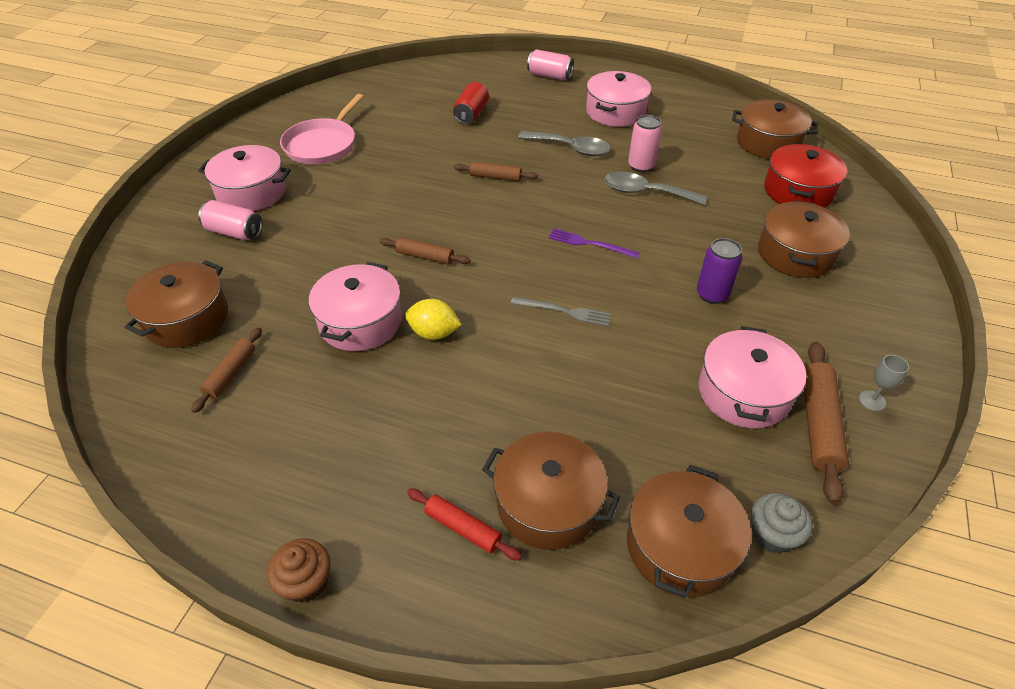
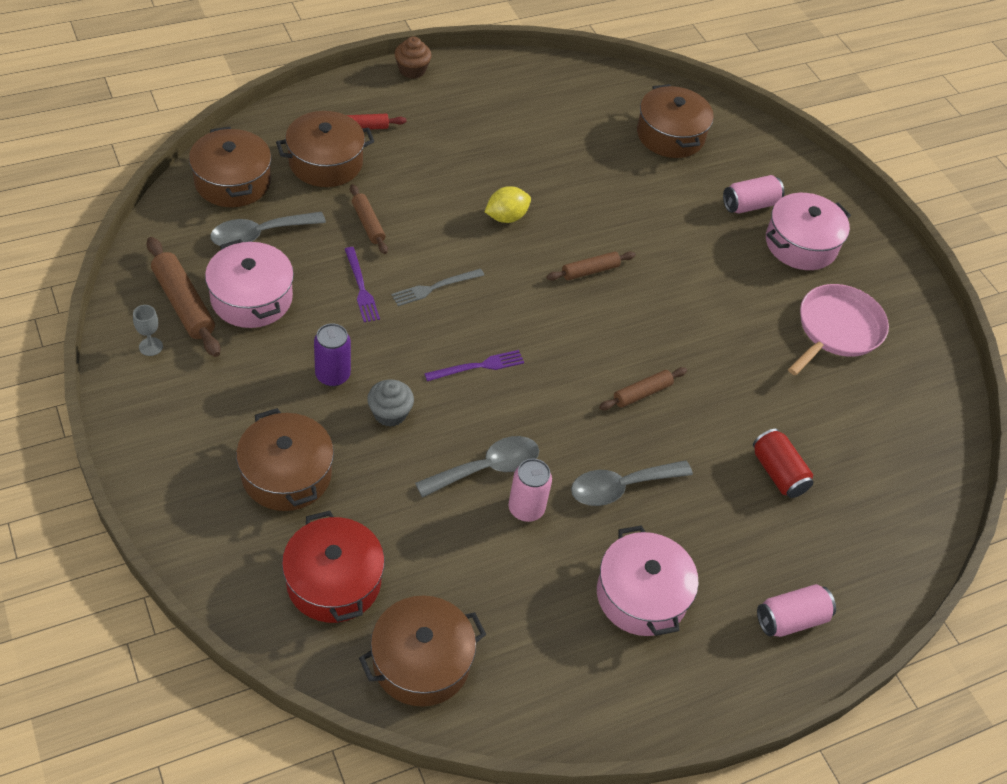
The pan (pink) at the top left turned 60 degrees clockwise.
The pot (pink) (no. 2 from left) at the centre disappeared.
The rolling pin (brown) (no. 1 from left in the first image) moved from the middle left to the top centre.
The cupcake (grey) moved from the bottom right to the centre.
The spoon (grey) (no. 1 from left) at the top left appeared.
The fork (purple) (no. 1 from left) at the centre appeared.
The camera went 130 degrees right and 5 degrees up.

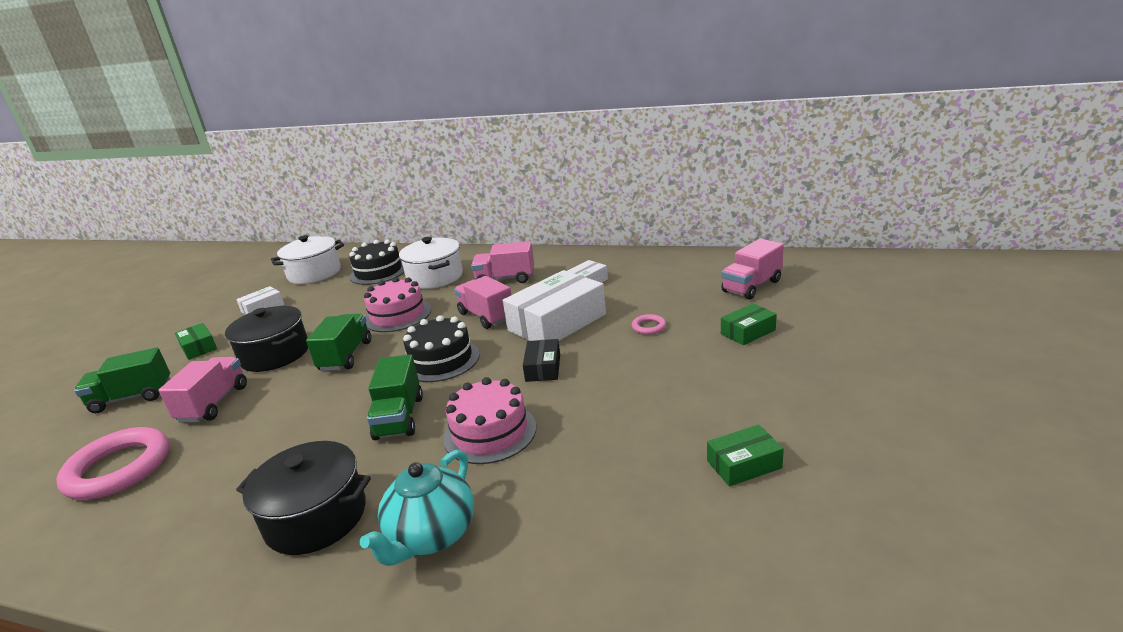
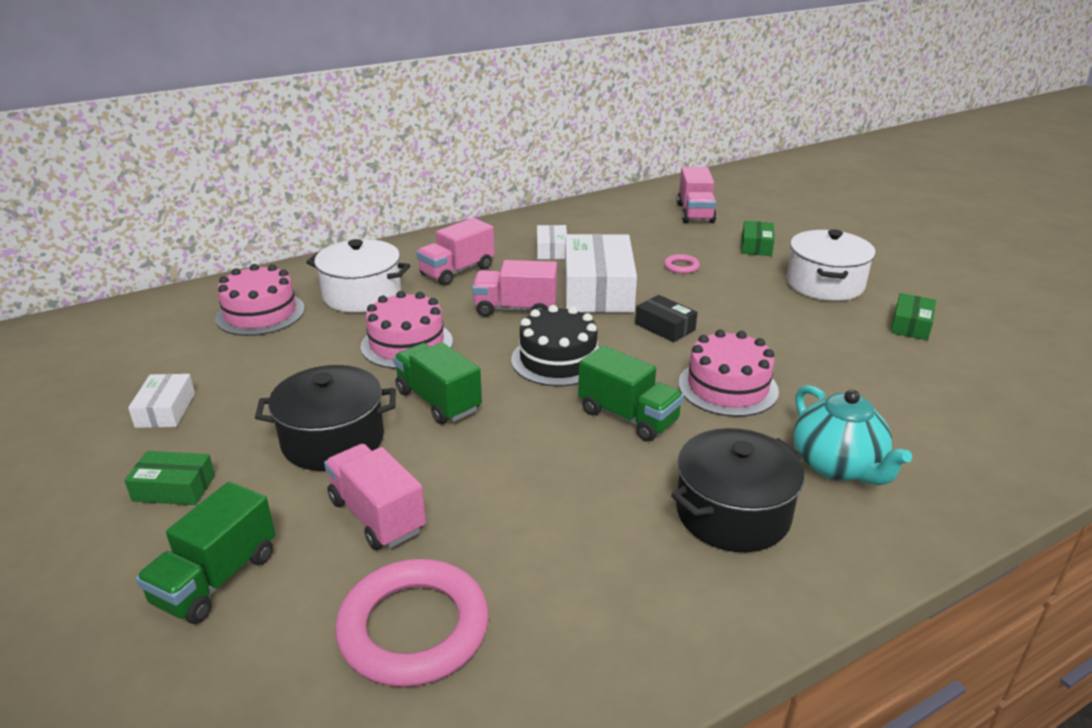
The pot (white) (no. 1 from left in the first image) moved from the middle left to the middle right.
The cake (black) (no. 1 from left) at the centre became the cake (pink) (no. 1 from left) at the middle left.
The camera went 50 degrees left and 5 degrees up.

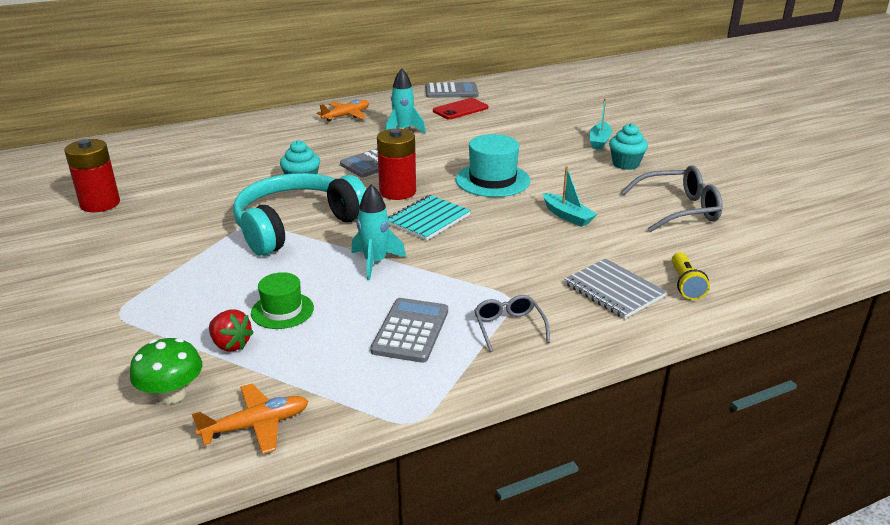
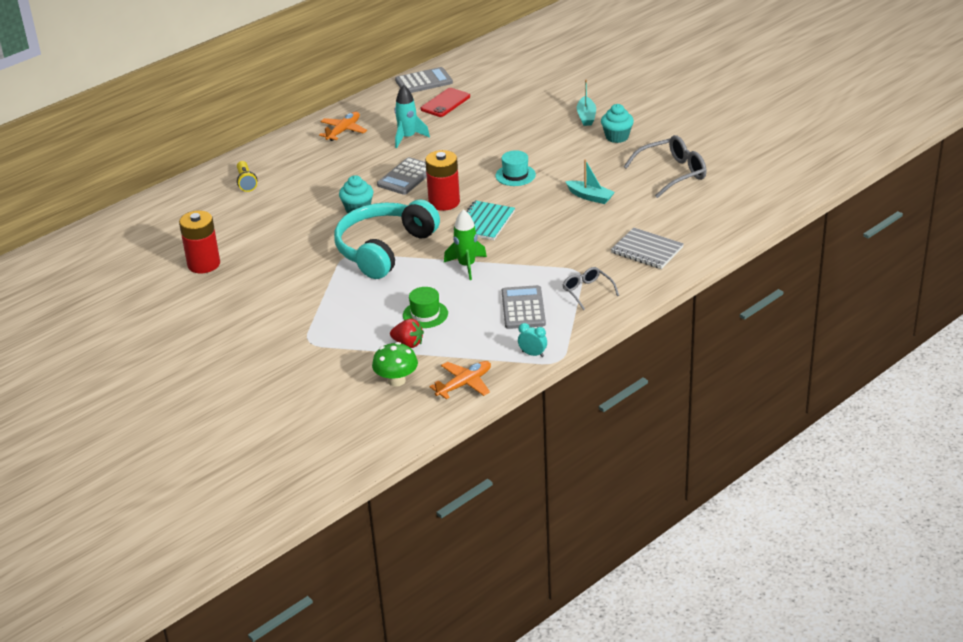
The hat (turquoise) at the top centre changed to 0.63 times the size.
The rocket (turquoise) (no. 1 from left) at the centre became the rocket (green) at the centre.
The flashlight (yellow) moved from the middle right to the top left.
The clock (turquoise) at the centre appeared.
The camera went 15 degrees left and 5 degrees up.

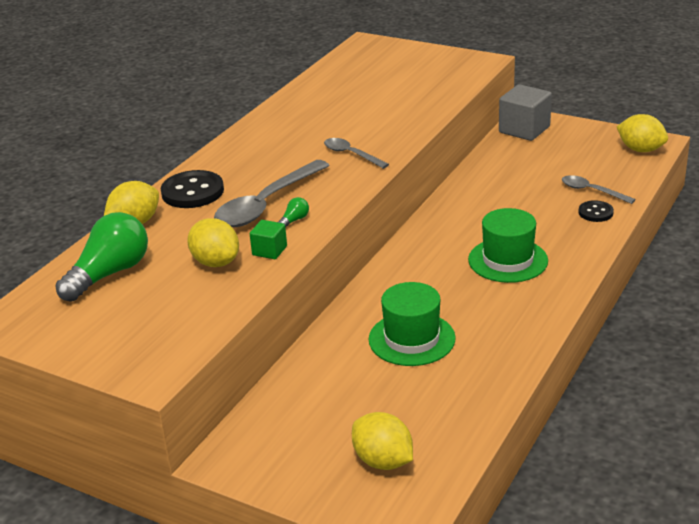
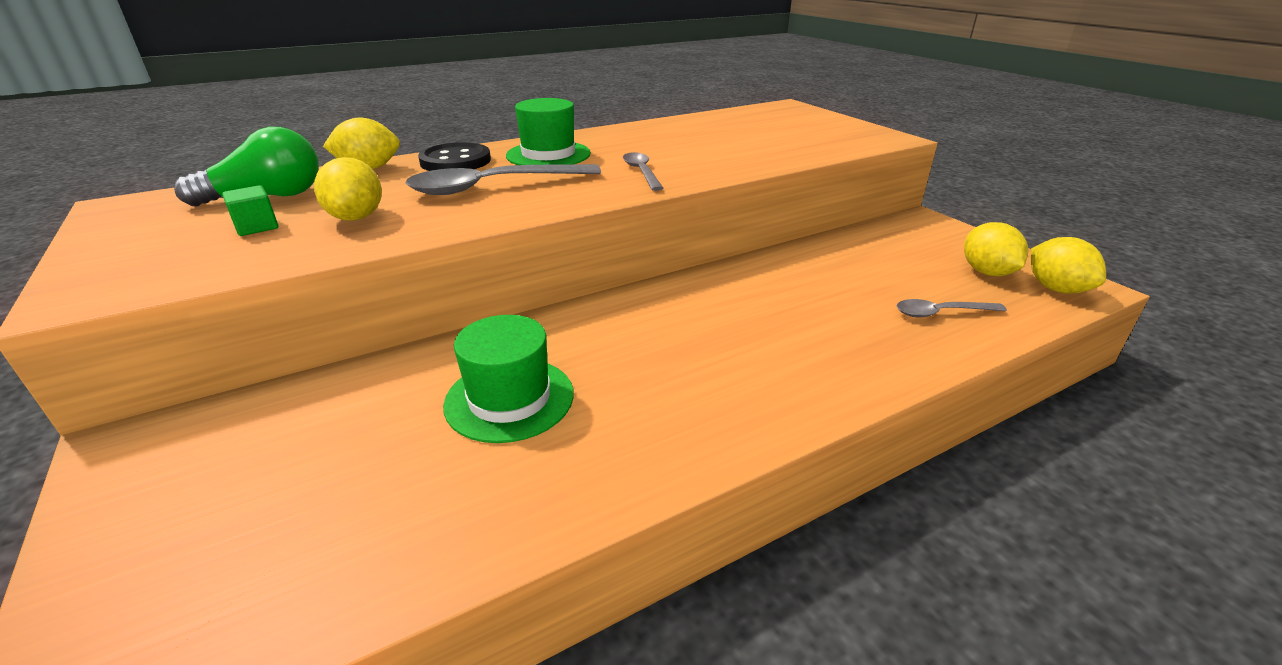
The cube (grey) at the top right disappeared.
The spoon (grey) (no. 3 from left) at the middle right turned 75 degrees counterclockwise.
The light bulb (green) (no. 2 from left) at the centre disappeared.
The button (black) (no. 2 from left) at the middle right disappeared.
The hat (green) (no. 2 from left) moved from the middle right to the top centre.
The cube (green) moved from the centre to the top left.
The lemon (yellow) (no. 3 from left) moved from the bottom centre to the middle right.
The camera went 30 degrees right and 0 degrees up.

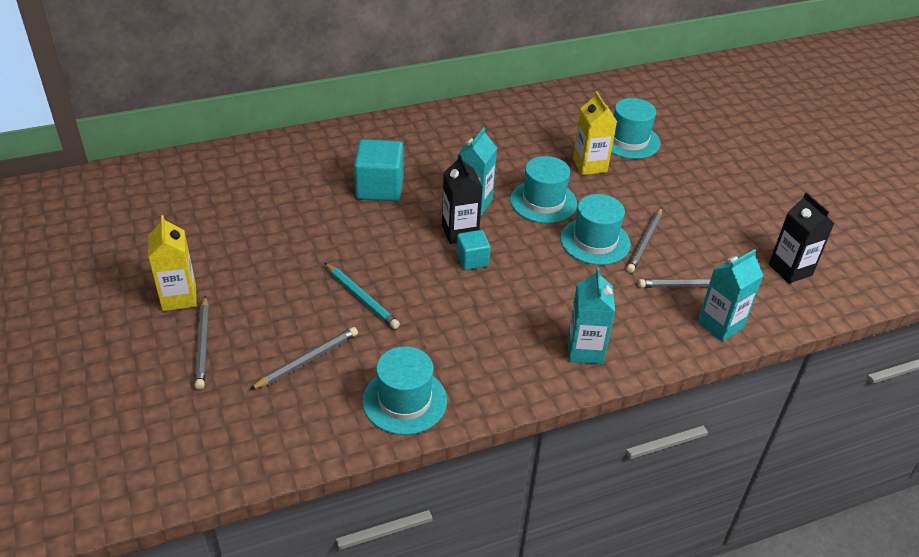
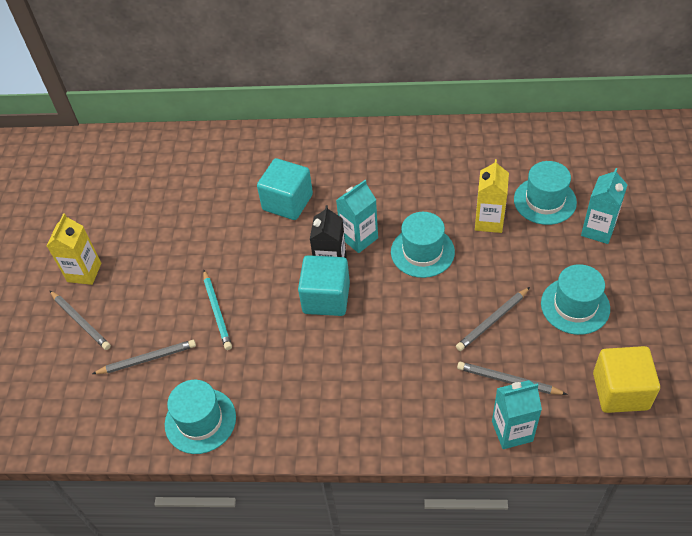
The carton (black) (no. 2 from left) at the middle right was replaced by the cube (yellow) at the bottom right.
The hat (turquoise) (no. 3 from left in the first image) moved from the centre to the middle right.
The cube (turquoise) (no. 2 from left) at the centre changed to 1.75 times the size.
The carton (turquoise) (no. 2 from left in the first image) moved from the centre to the middle right.
The pencil (grey) (no. 1 from left) at the middle left turned 60 degrees counterclockwise.
The camera went 30 degrees right and 10 degrees up.

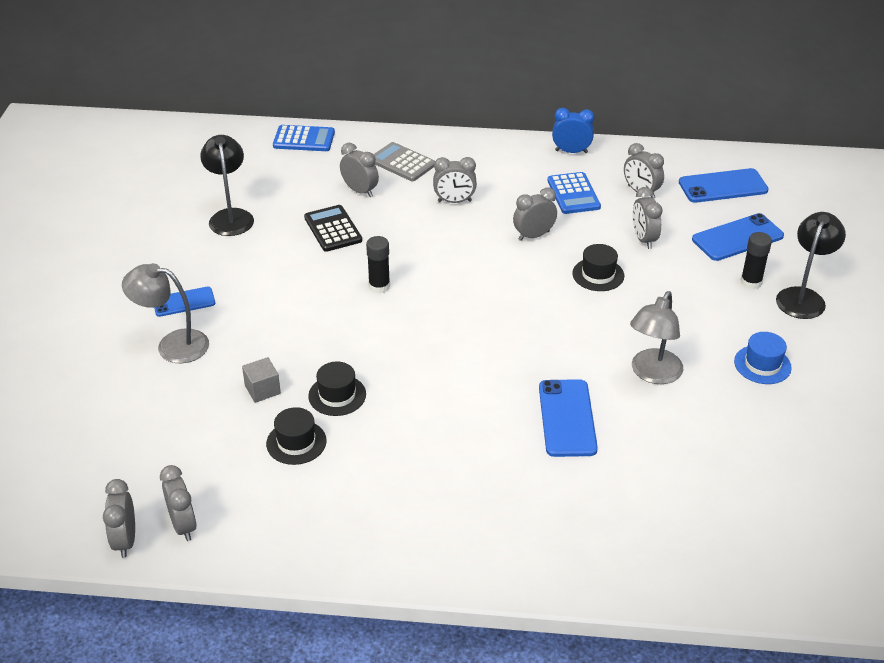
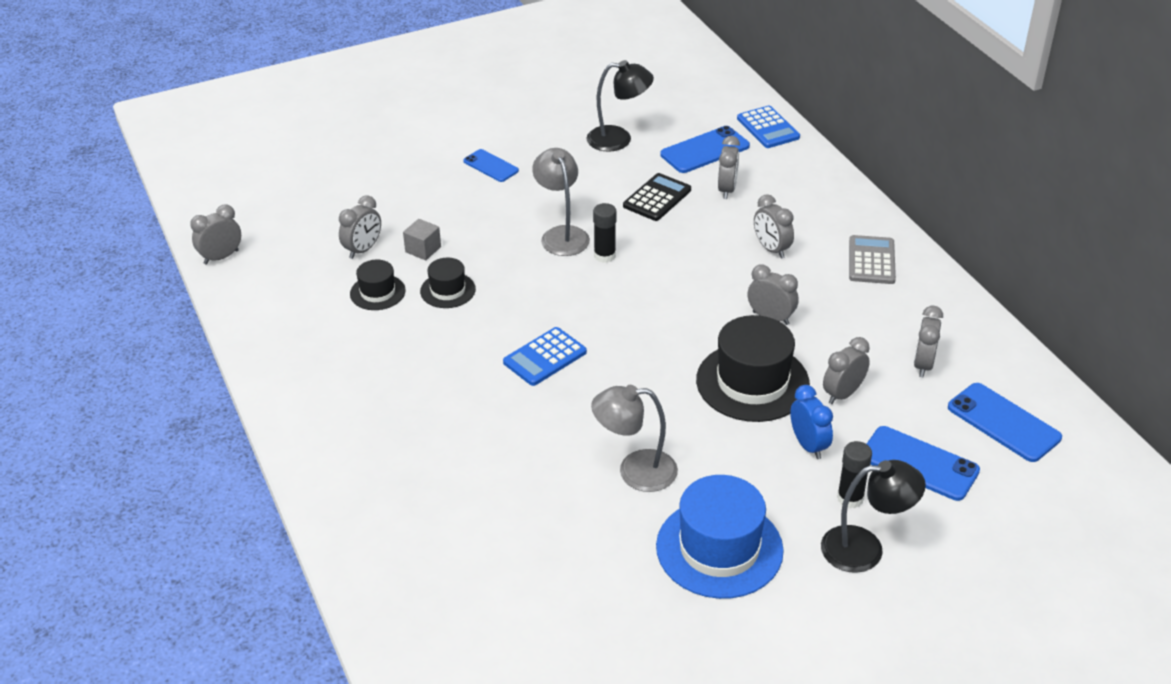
The clock (blue) moved from the top centre to the middle right.
The lamp (black) (no. 1 from left) at the top left turned 45 degrees clockwise.
The calculator (grey) moved from the top centre to the middle right.
The calculator (blue) (no. 2 from left in the first image) moved from the top centre to the centre.
The hat (black) (no. 3 from left) at the middle right changed to 1.90 times the size.
The lamp (grey) (no. 1 from left) moved from the middle left to the top centre.
The hat (blue) at the middle right changed to 1.90 times the size.
The phone (blue) (no. 2 from left) moved from the centre to the top centre.
The clock (grey) (no. 2 from left) moved from the bottom left to the top left.
The camera went 60 degrees right and 0 degrees up.

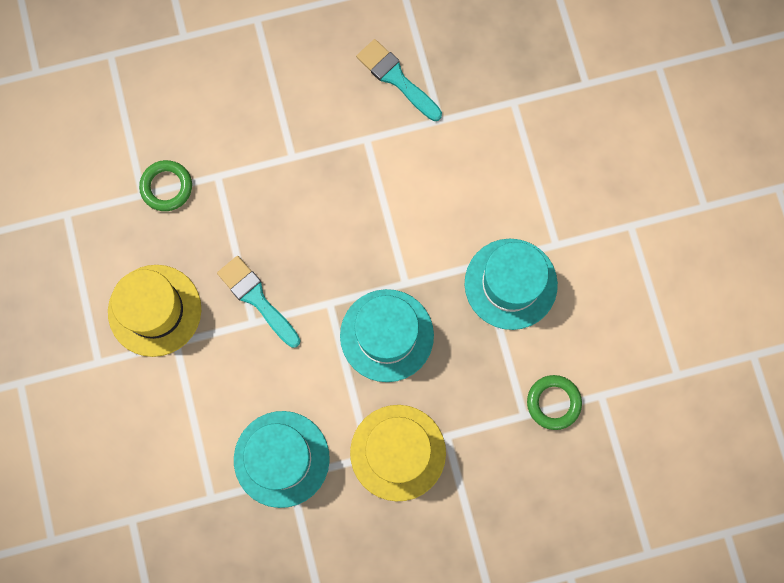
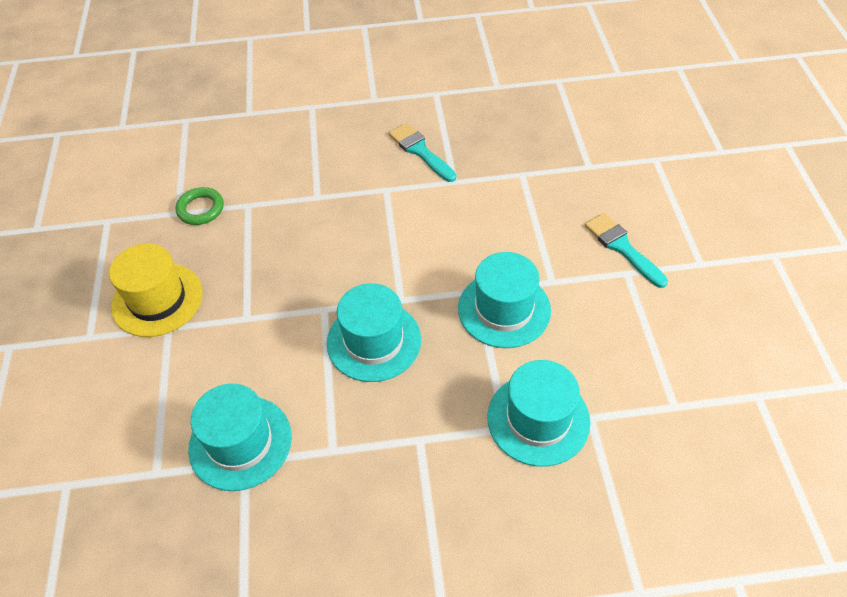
The brush (turquoise) (no. 1 from left in the first image) moved from the middle left to the middle right.
The ring (green) (no. 2 from left) at the bottom right was replaced by the hat (turquoise) (no. 4 from left) at the bottom centre.
The hat (yellow) (no. 2 from left) at the bottom centre disappeared.
The camera went 10 degrees right and 25 degrees down.

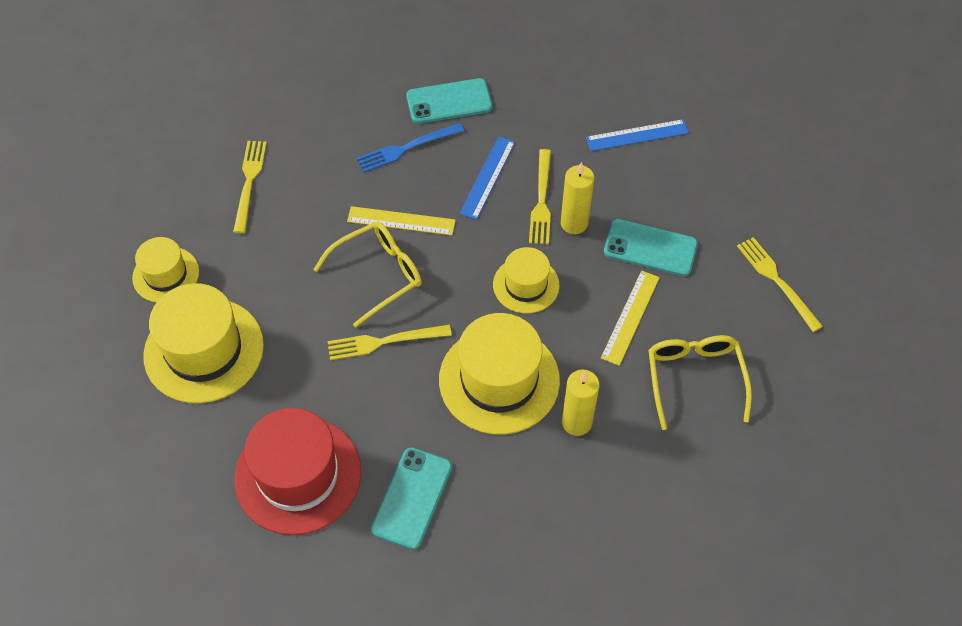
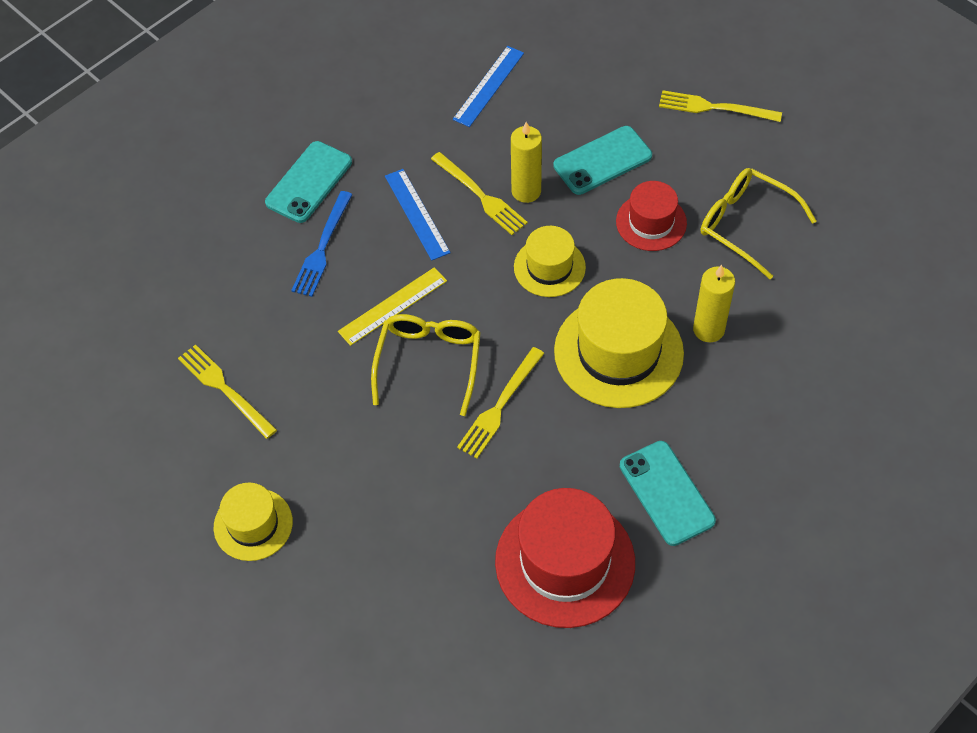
The ruler (yellow) (no. 2 from left) at the centre was replaced by the hat (red) (no. 2 from left) at the top centre.
The hat (yellow) (no. 2 from left) at the middle left disappeared.
The camera went 45 degrees left and 0 degrees up.

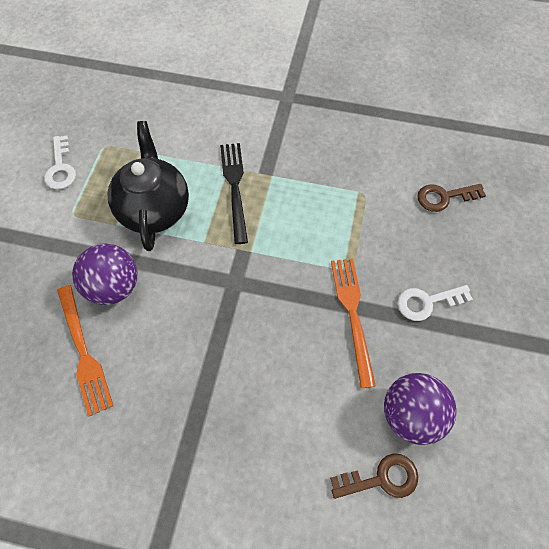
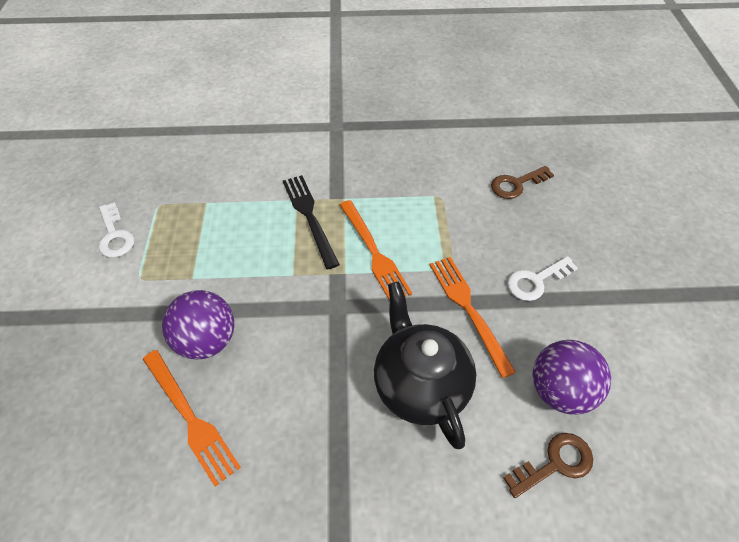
The teapot (black) moved from the middle left to the bottom centre.
The fork (orange) (no. 2 from left) at the centre appeared.
The camera went 15 degrees left and 10 degrees down.

